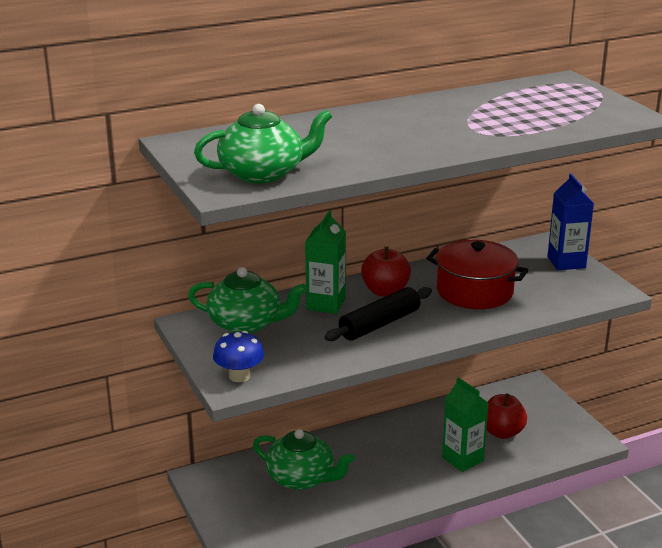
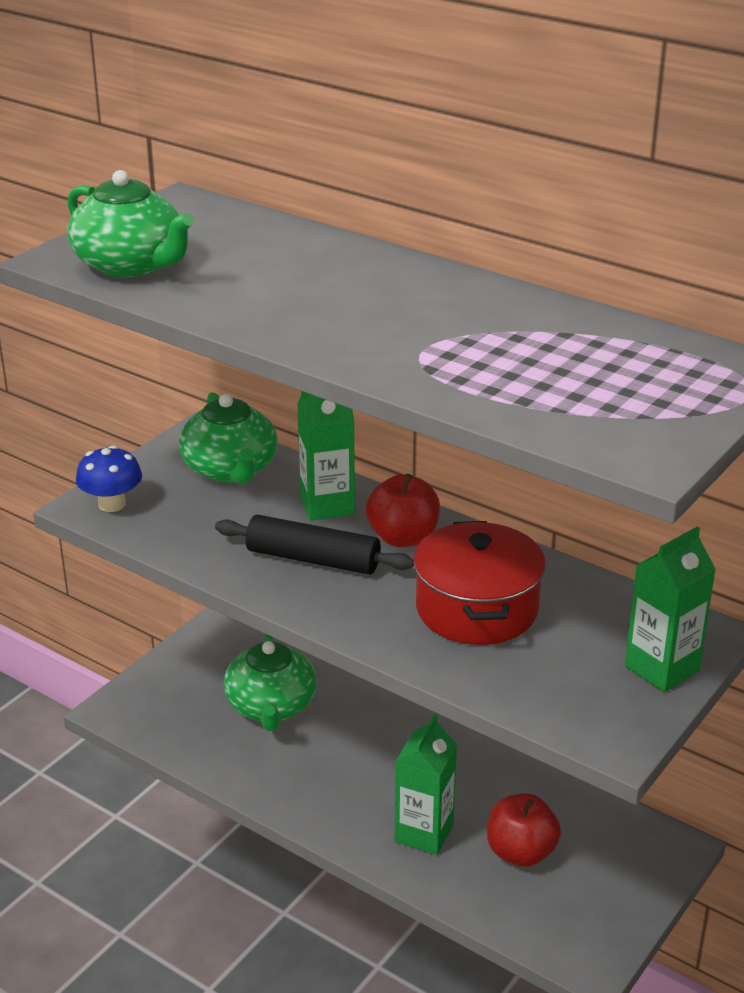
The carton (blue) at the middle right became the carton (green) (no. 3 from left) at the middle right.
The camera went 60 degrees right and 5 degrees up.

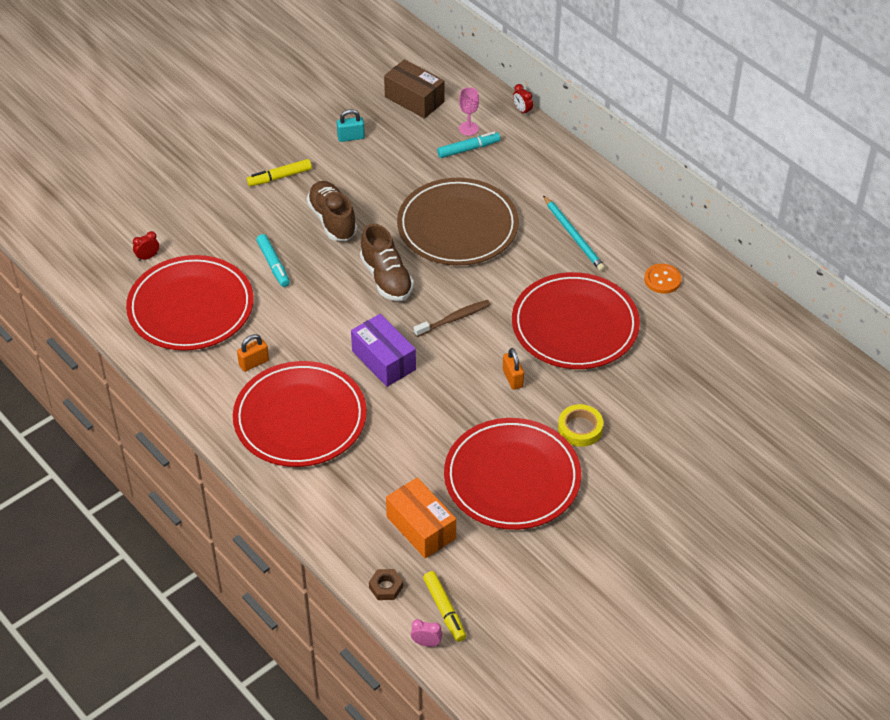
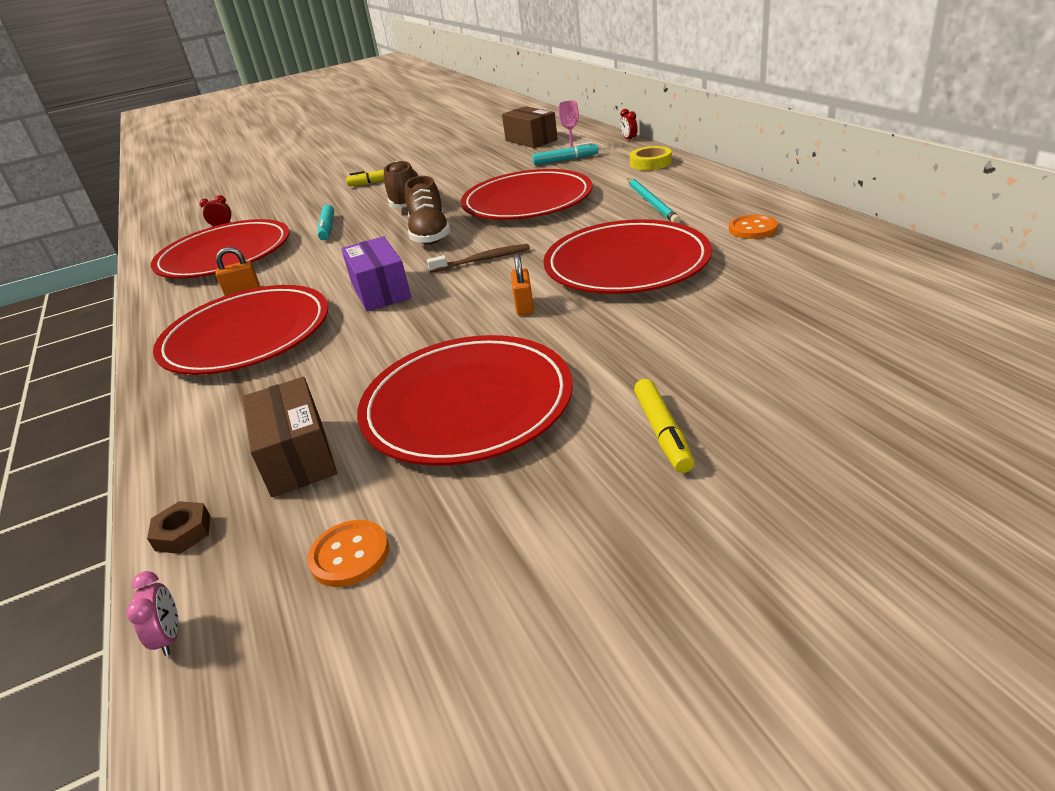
The padlock (turquoise) at the top centre disappeared.
The plate (brown) at the top centre became the plate (red) (no. 4 from left) at the top centre.
The tape (yellow) moved from the centre to the top centre.
The box (orange) at the bottom centre became the box (brown) (no. 1 from left) at the middle left.
The marker (yellow) (no. 2 from left) moved from the bottom centre to the centre.
The clock (pink) at the bottom centre turned 45 degrees clockwise.
The button (orange) (no. 1 from left) at the bottom left appeared.
The camera went 20 degrees right and 15 degrees down.

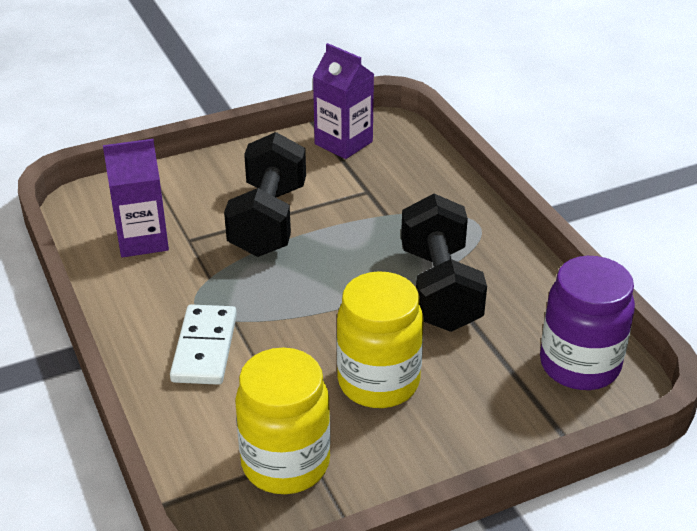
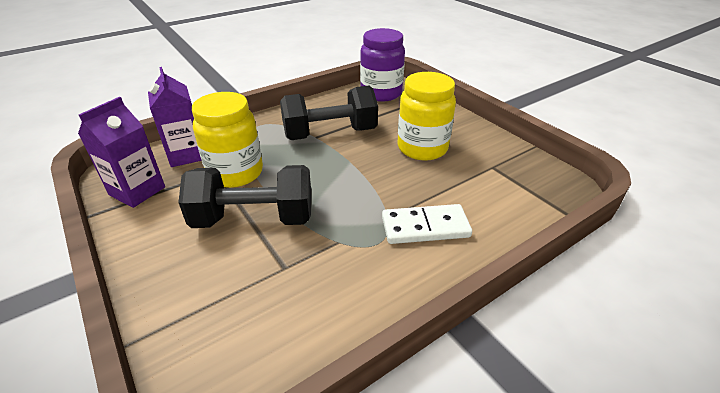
The carton (purple) (no. 1 from left in the first image) moved from the middle left to the top left.
The jar (yellow) (no. 1 from left) moved from the bottom centre to the middle left.
The camera went 100 degrees left and 0 degrees up.

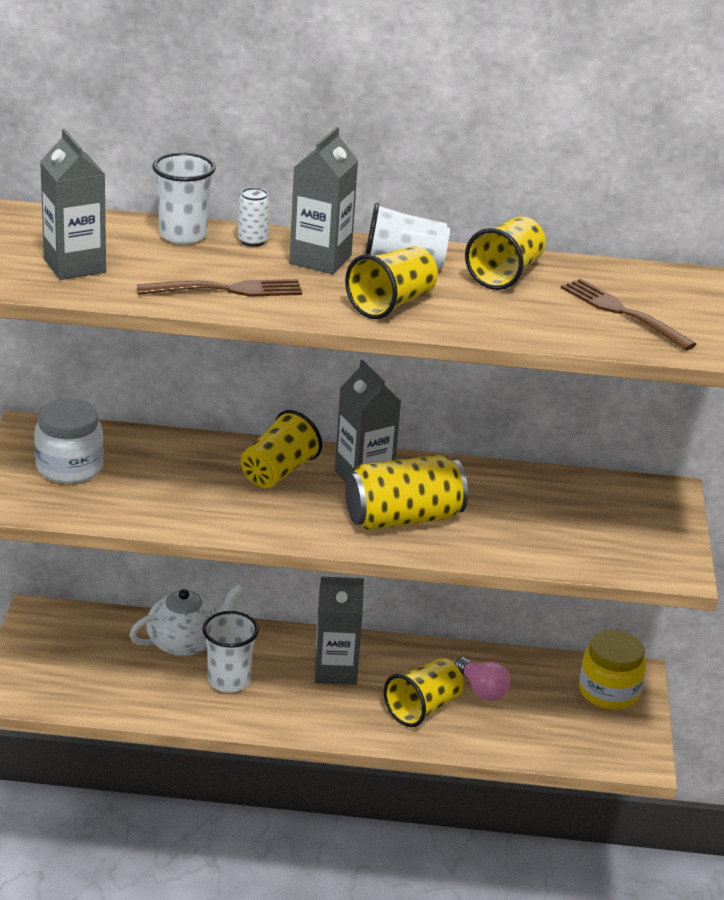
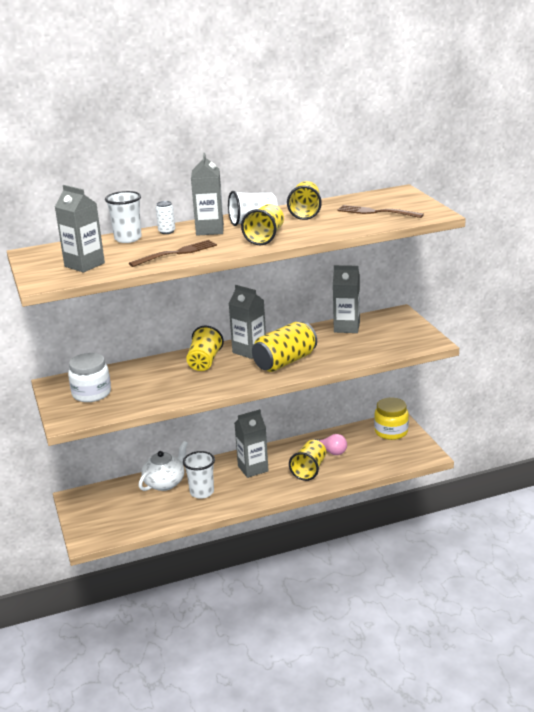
The carton (grey) (no. 5 from left) at the centre appeared.
The camera went 20 degrees left and 5 degrees down.

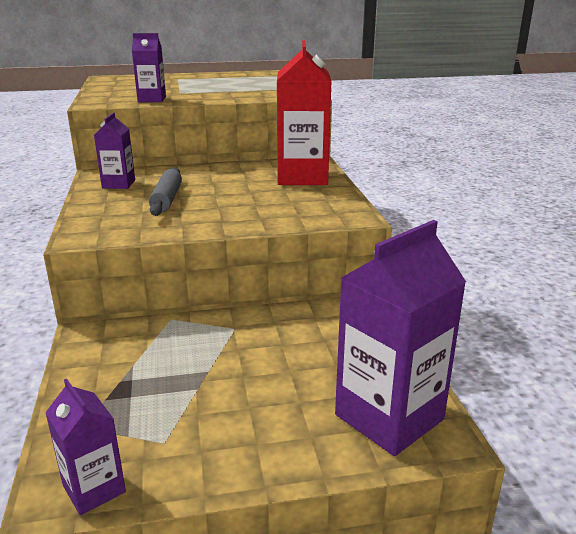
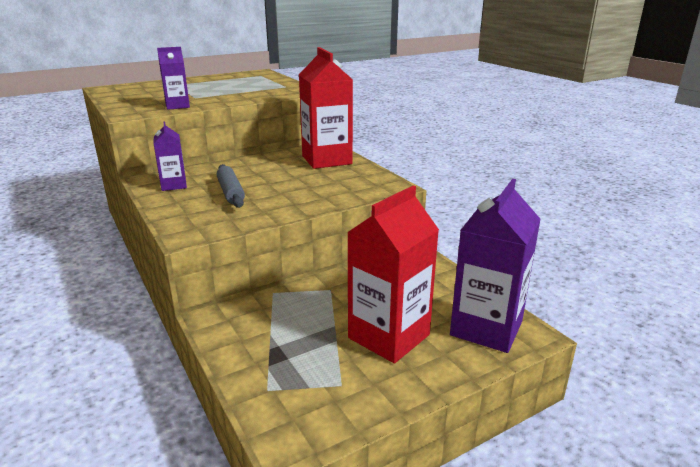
The carton (purple) (no. 1 from left) at the bottom left disappeared.
The carton (red) (no. 2 from left) at the centre appeared.
The camera went 20 degrees left and 0 degrees up.

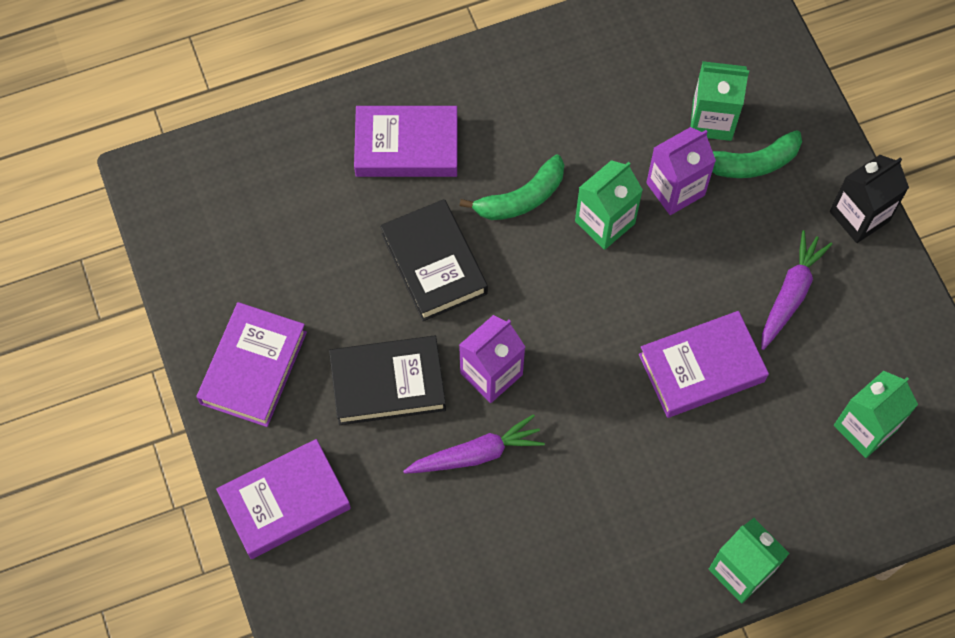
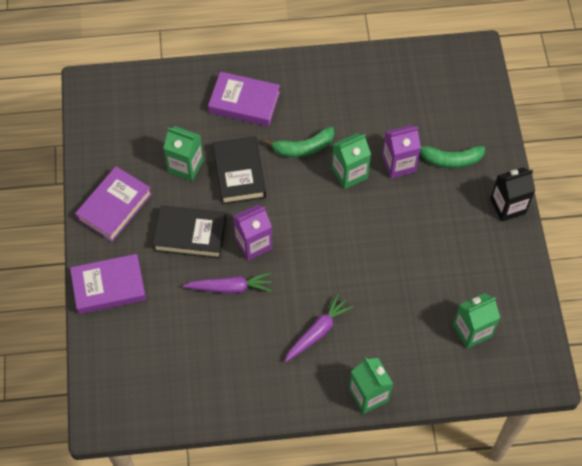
The carton (green) (no. 2 from left in the first image) moved from the top right to the top left.
The carrot (purple) (no. 2 from left) moved from the middle right to the bottom centre.
The book (purple) (no. 4 from left) at the middle right disappeared.
The camera went 15 degrees right and 5 degrees down.

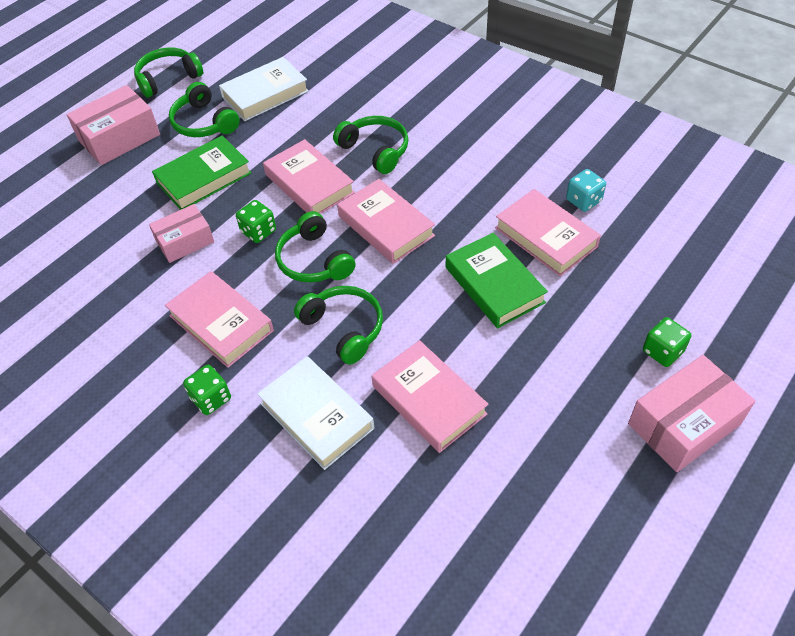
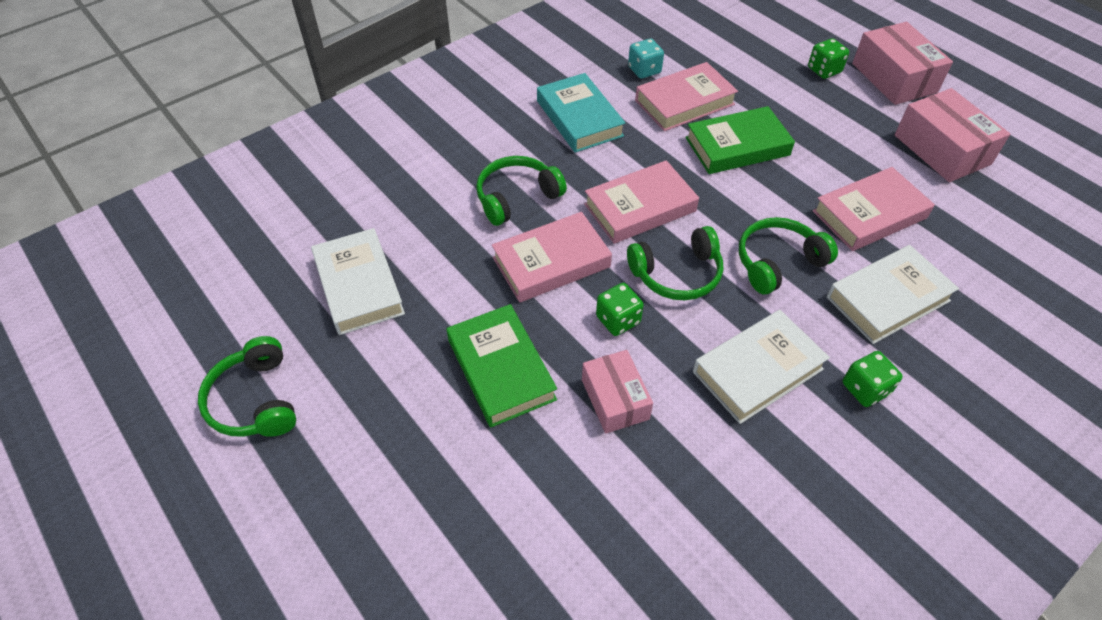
The headphones (green) (no. 2 from left) at the top left disappeared.
The box (pink) (no. 1 from left in the first image) moved from the top left to the top right.
The book (pink) (no. 1 from left) at the middle left became the book (white) (no. 2 from left) at the middle right.
The book (turquoise) at the top centre appeared.
The camera went 80 degrees left and 0 degrees up.

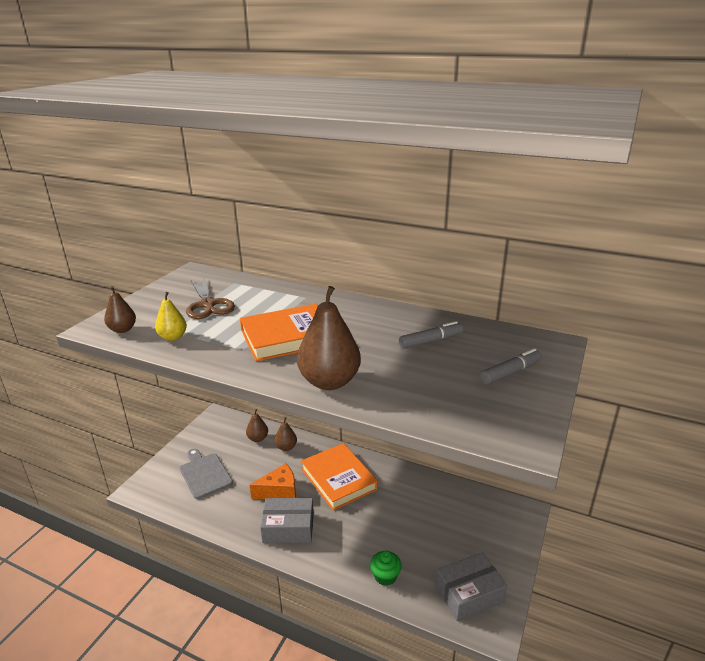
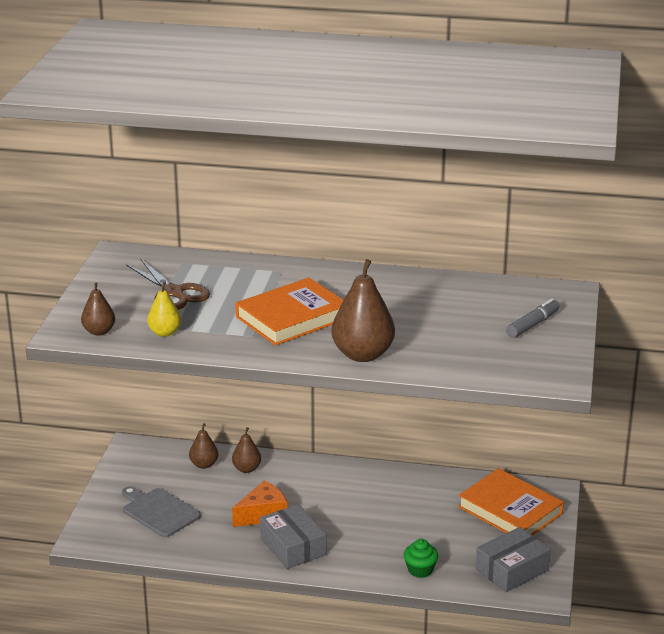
The marker (grey) (no. 1 from left) at the centre disappeared.
The book (orange) (no. 2 from left) moved from the bottom centre to the bottom right.
The box (grey) (no. 1 from left) at the bottom centre turned 75 degrees clockwise.
The camera went 15 degrees left and 0 degrees up.

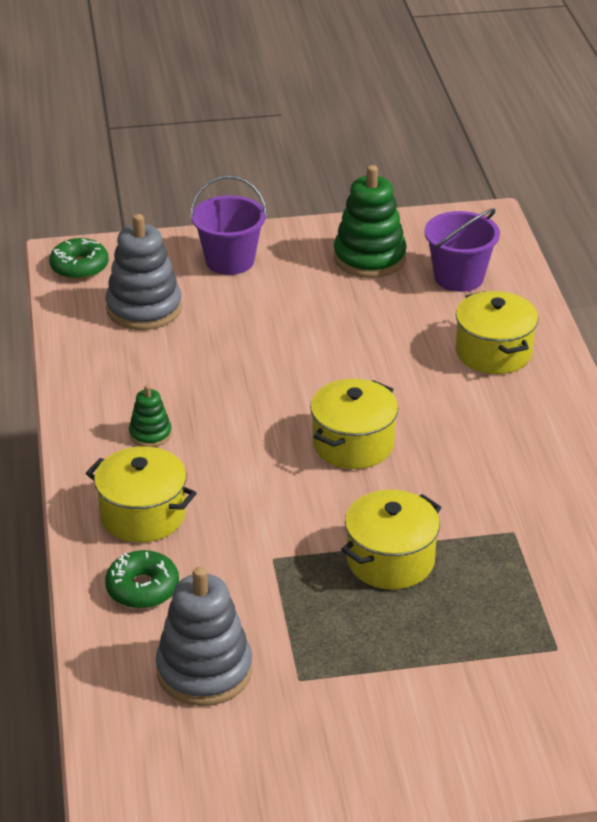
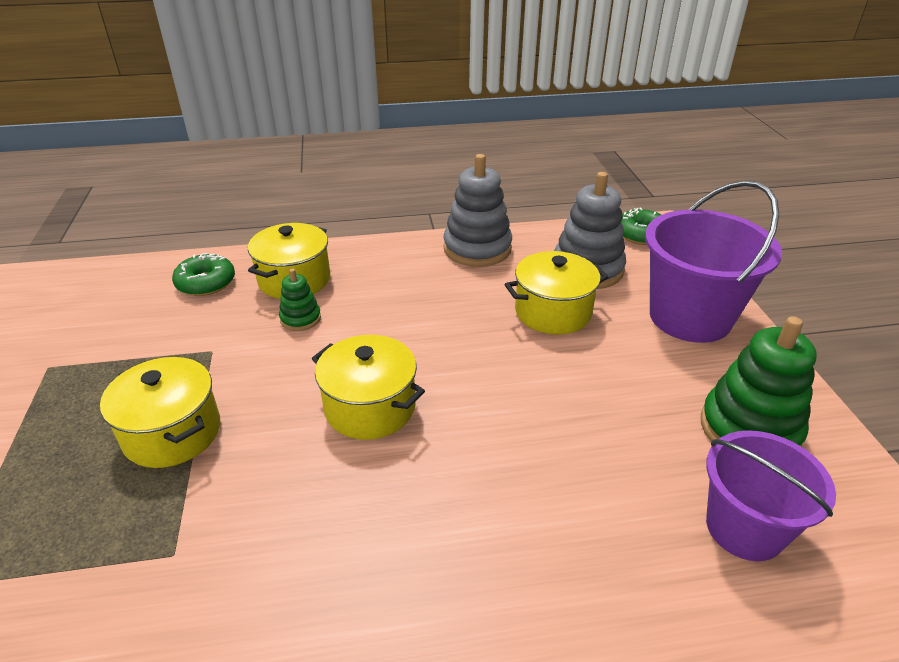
The bucket (purple) (no. 1 from left) at the top centre changed to 1.51 times the size.
The pot (yellow) (no. 4 from left) moved from the middle right to the centre.
The stacking toy (green) (no. 1 from left) moved from the middle left to the centre.
The stacking toy (grey) (no. 2 from left in the first image) moved from the bottom centre to the top centre.
The camera went 90 degrees right and 0 degrees up.

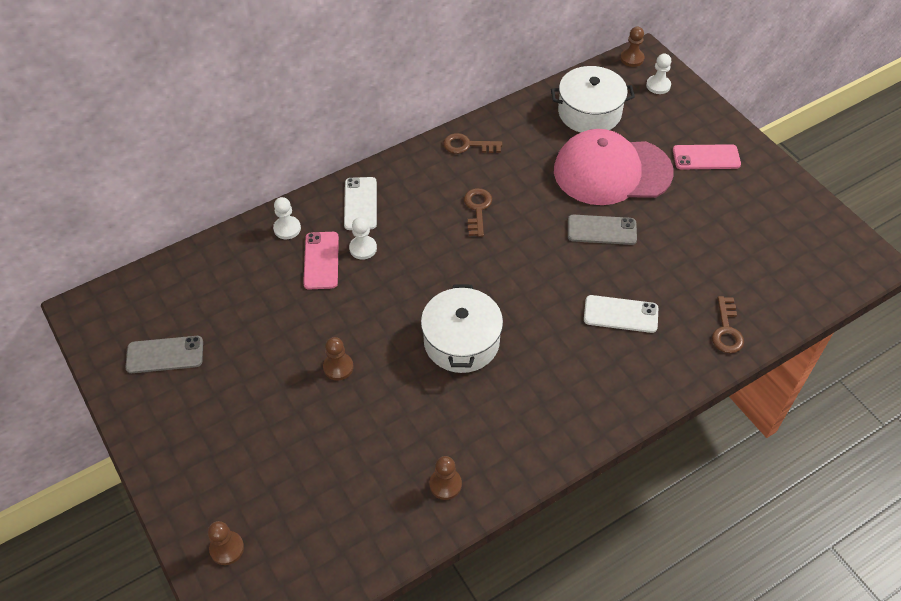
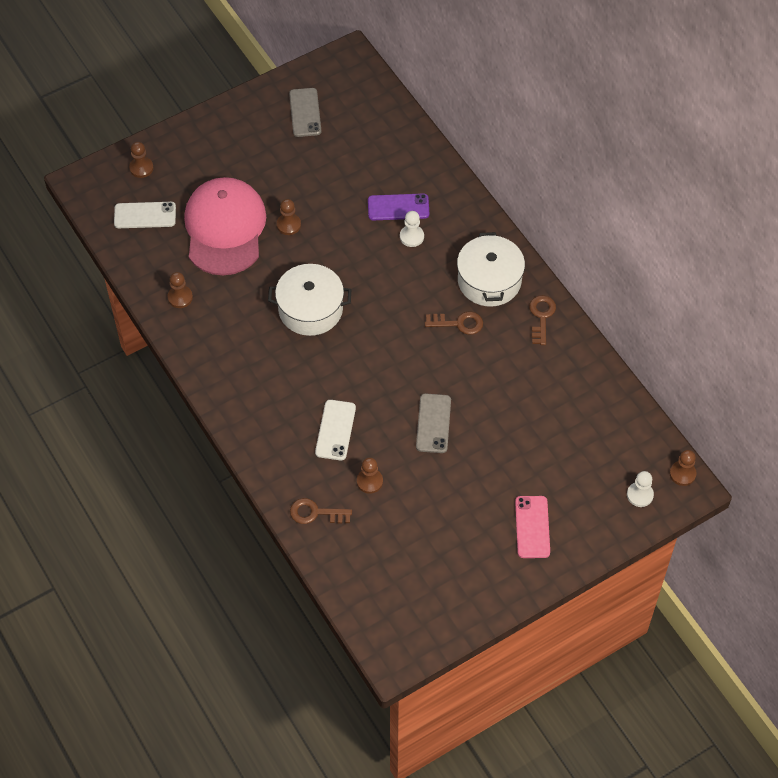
The pot (white) (no. 2 from left) moved from the top centre to the centre.
The cap (pink) moved from the top right to the top left.
The phone (white) (no. 1 from left) moved from the centre to the top left.
The pawn (white) (no. 1 from left) at the middle left disappeared.
The phone (pink) (no. 1 from left) at the centre became the phone (purple) at the top centre.
The pawn (brown) (no. 4 from left) at the centre appeared.
The camera went 90 degrees right and 5 degrees up.

